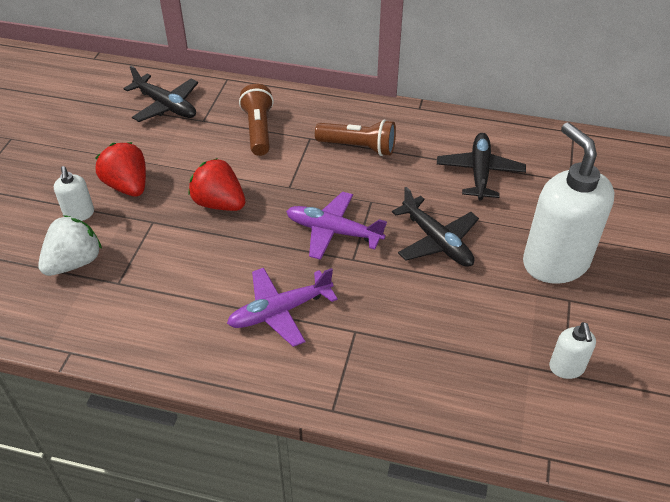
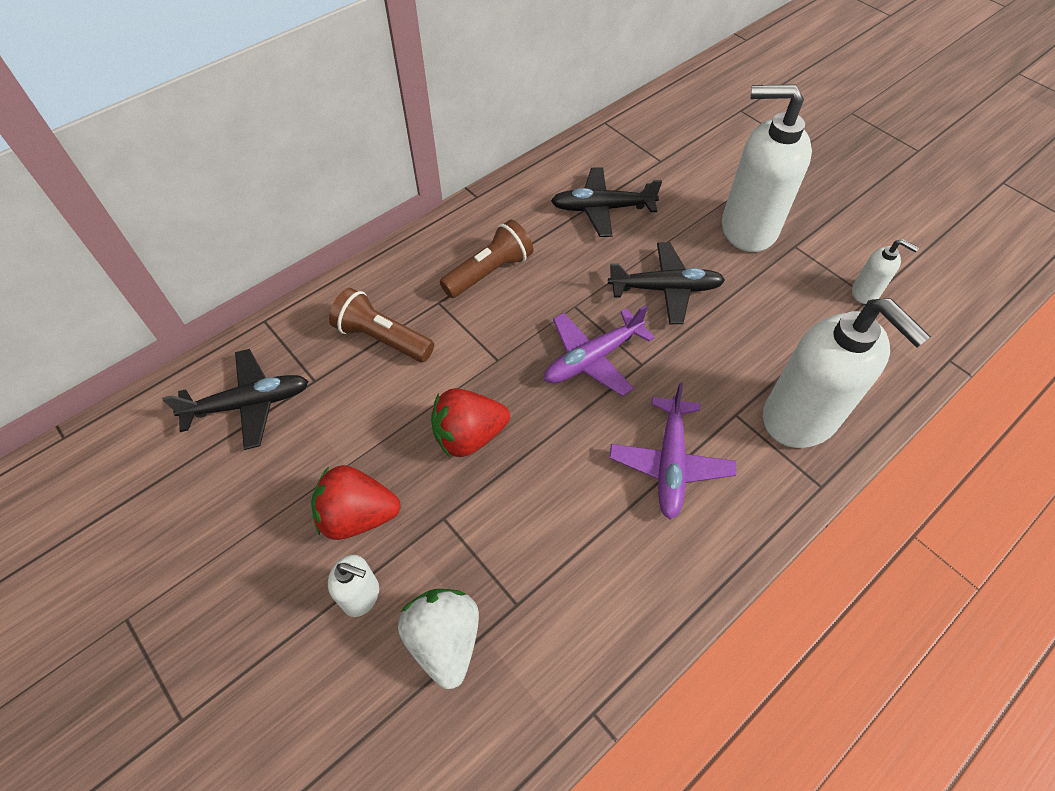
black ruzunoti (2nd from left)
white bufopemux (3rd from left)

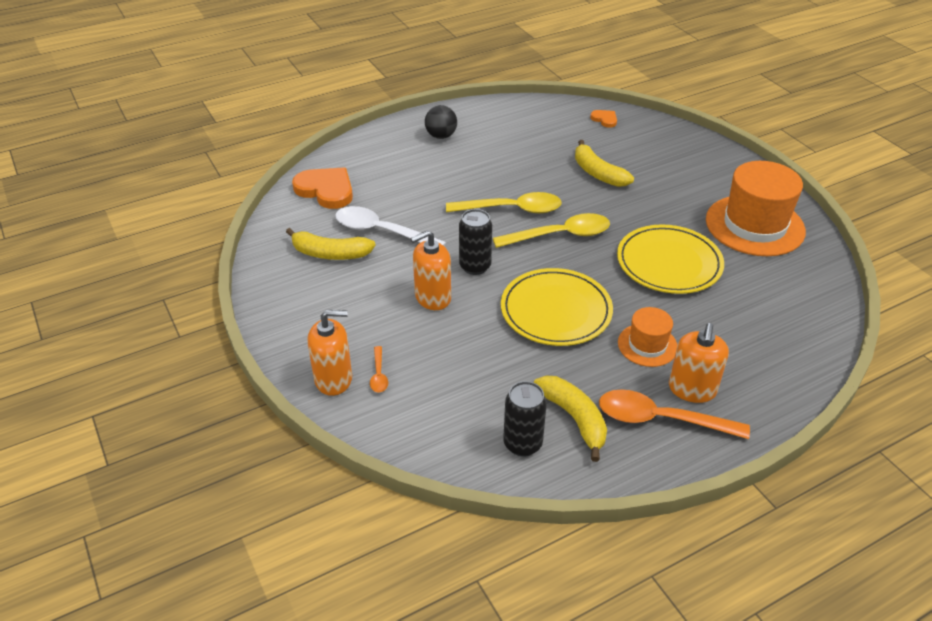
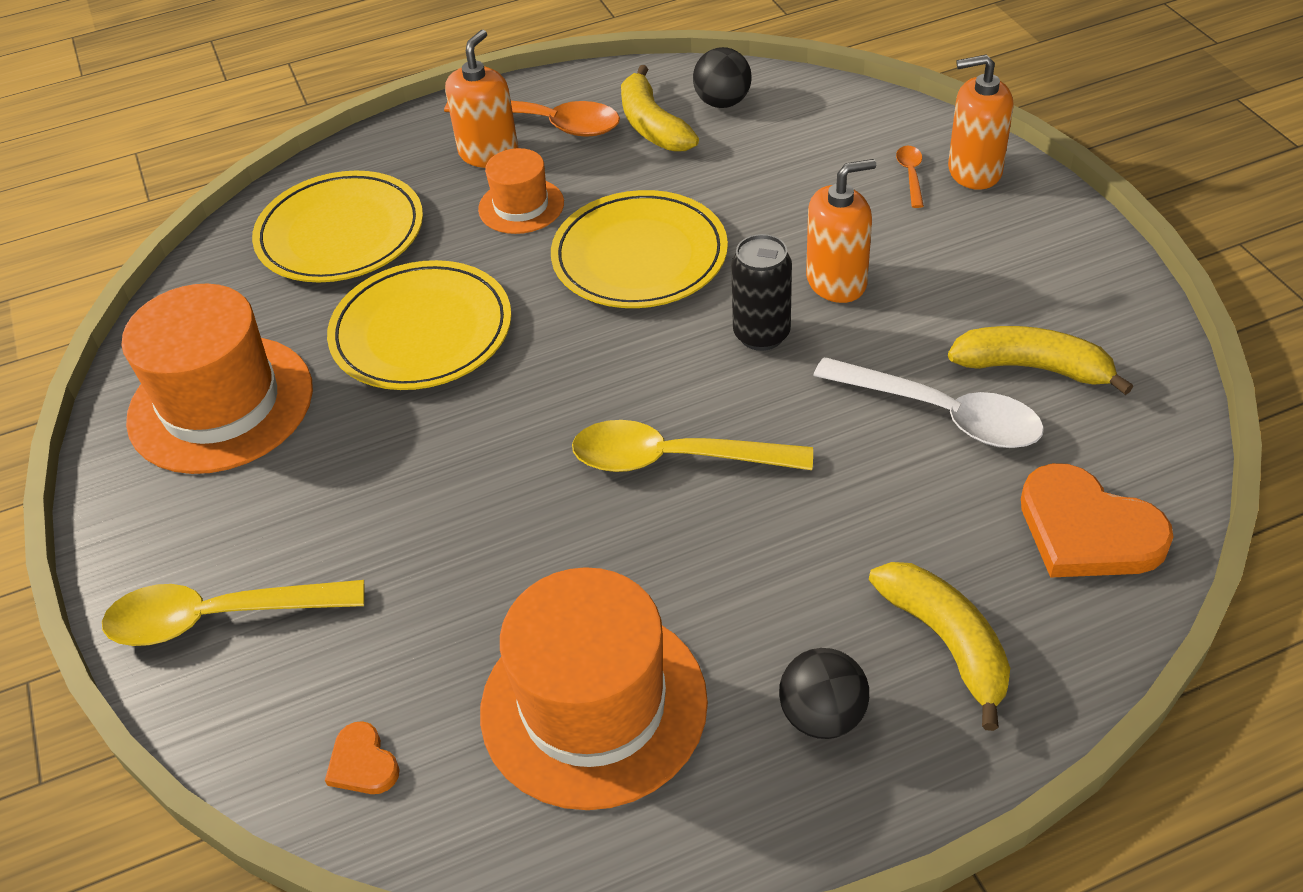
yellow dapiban (1st from left)
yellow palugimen (1st from left)
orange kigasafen (3rd from left)
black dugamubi (1st from left)
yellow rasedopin (2nd from left)

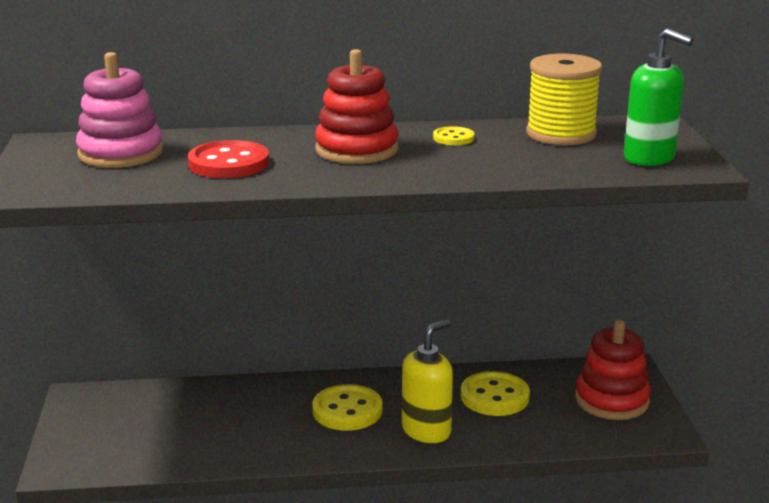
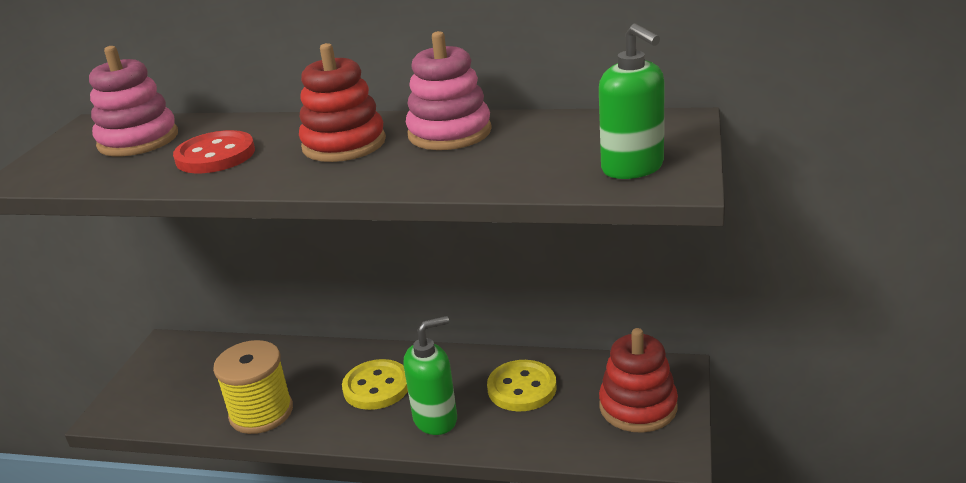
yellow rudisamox
green bufopemux (1st from left)
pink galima (2nd from left)

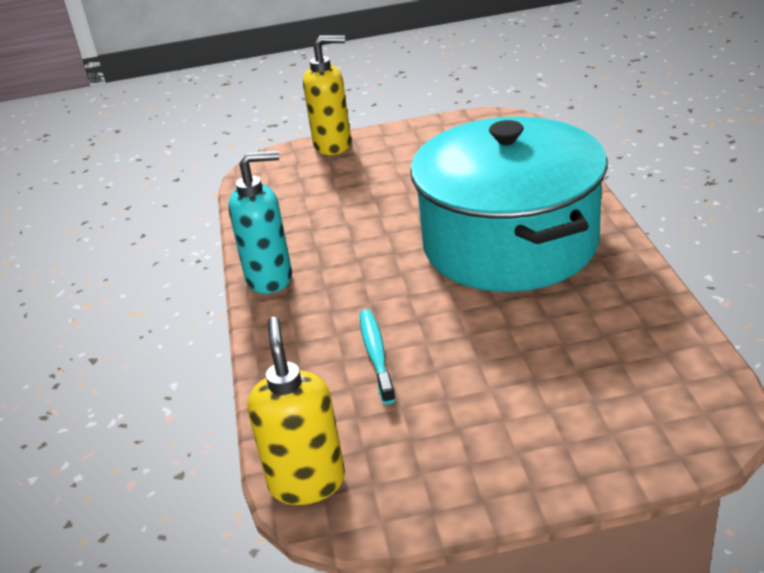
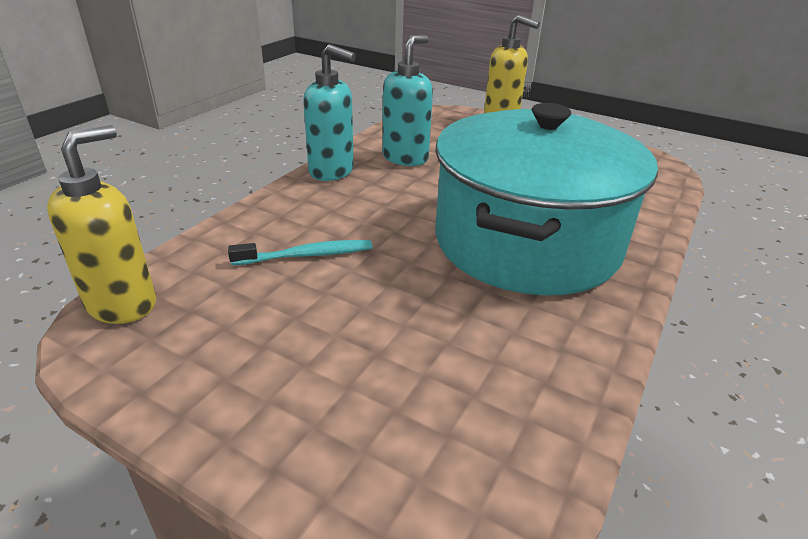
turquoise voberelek
turquoise bufopemux (2nd from left)

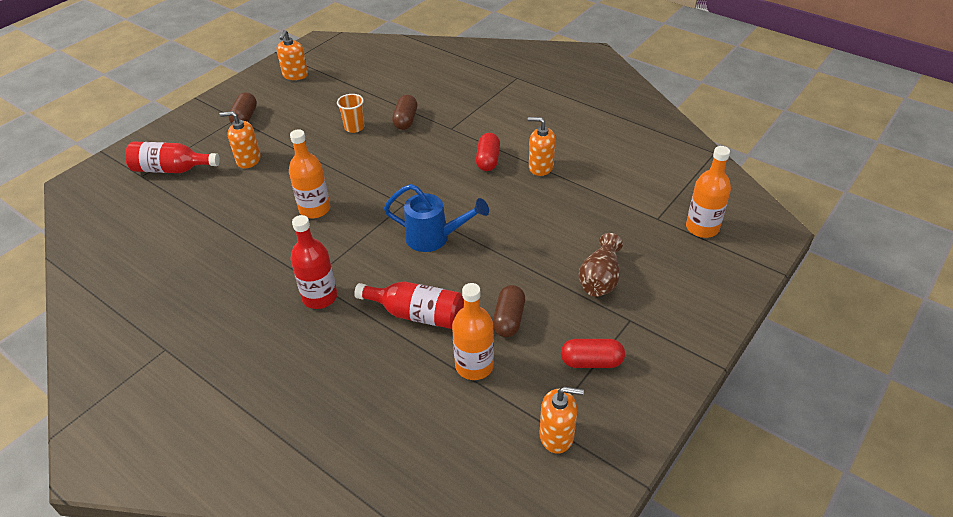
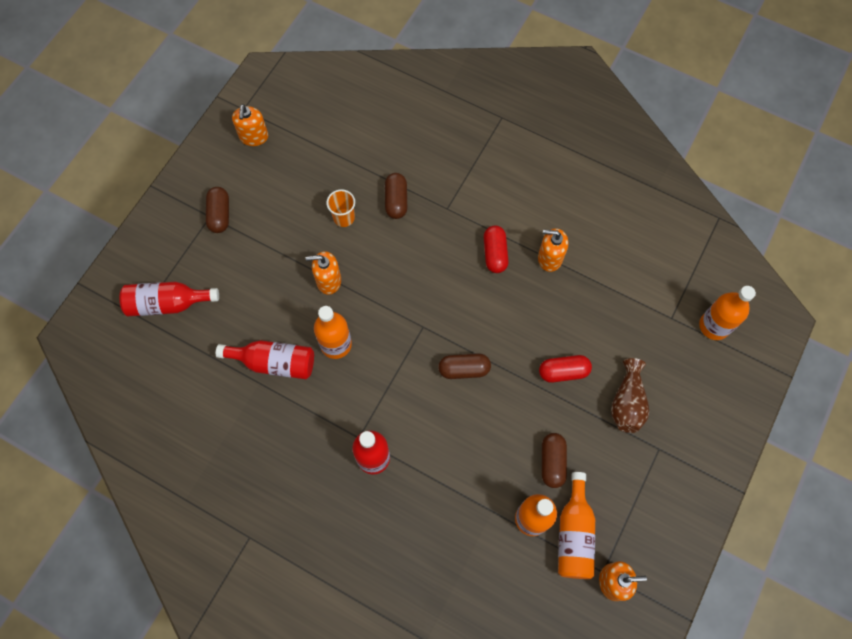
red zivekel (2nd from left)
orange bufopemux (2nd from left)
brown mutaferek (3rd from left)
red mutaferek (2nd from left)
orange zivekel (3rd from left)

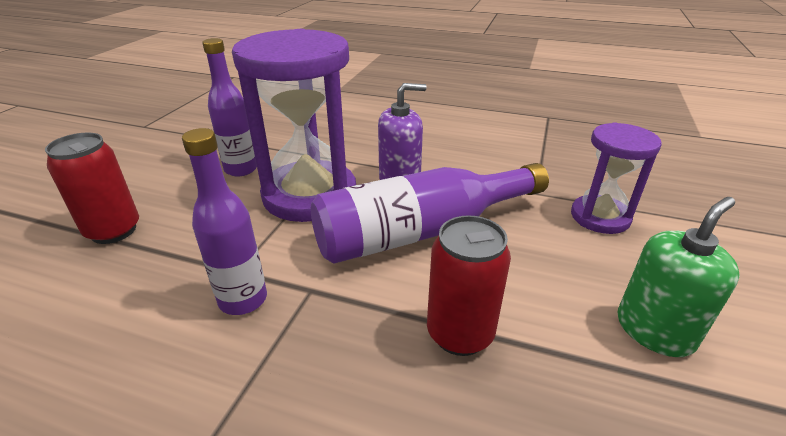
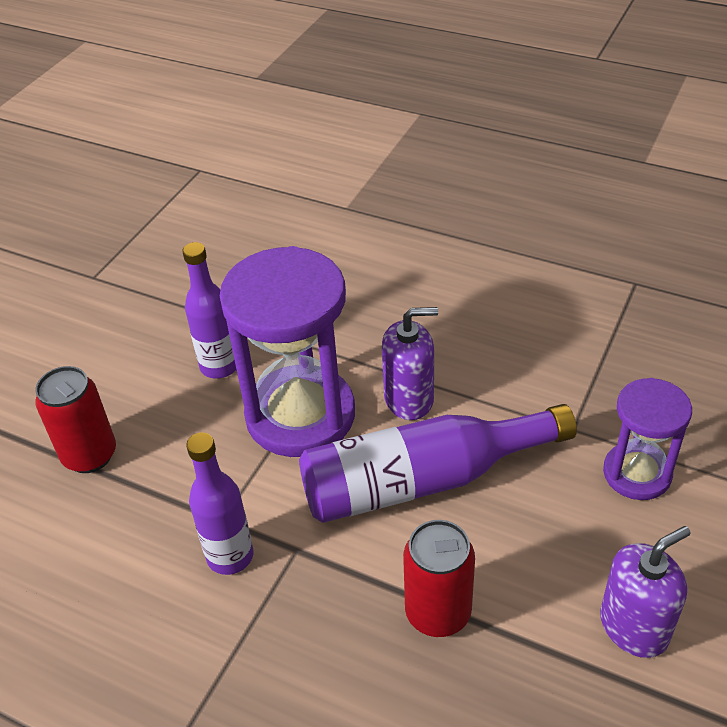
purple bufopemux (2nd from left)

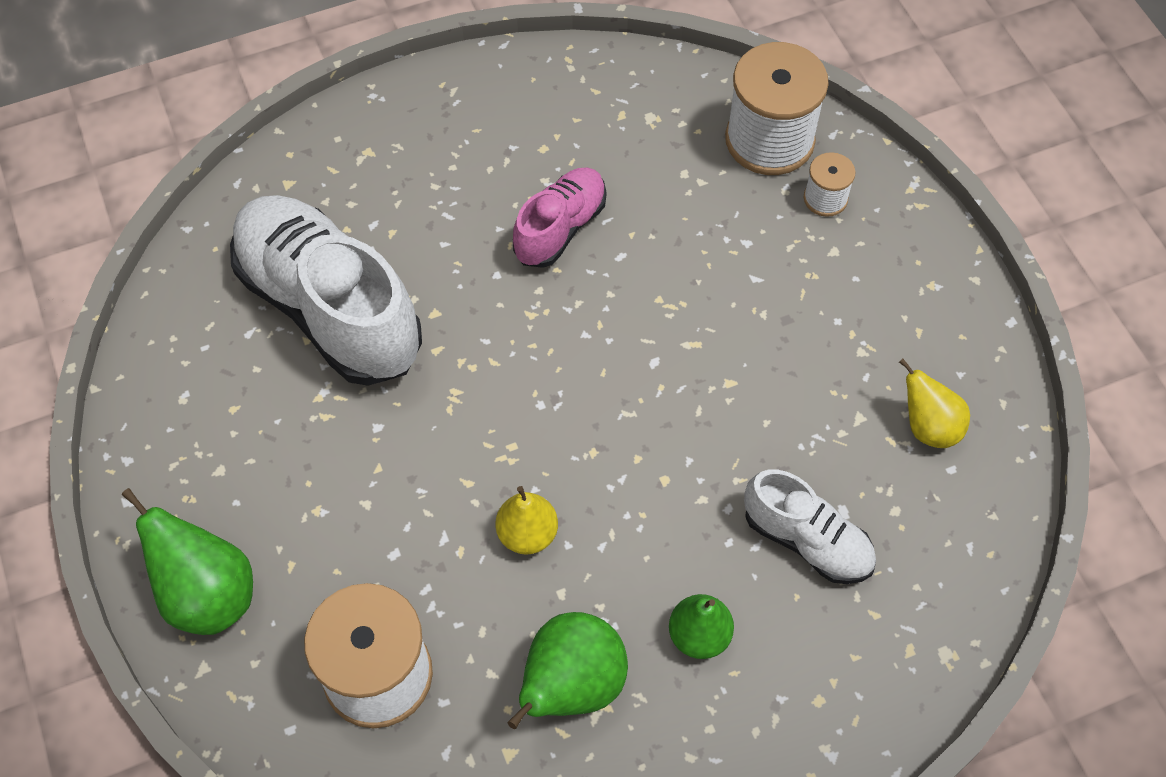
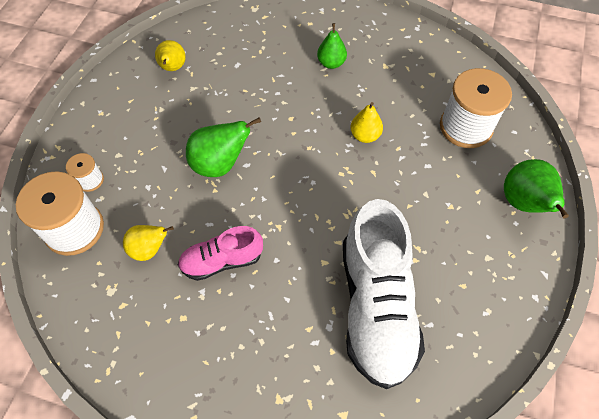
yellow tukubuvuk (1st from left)
green tukubuvuk (1st from left)
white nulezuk (2nd from left in the first image)

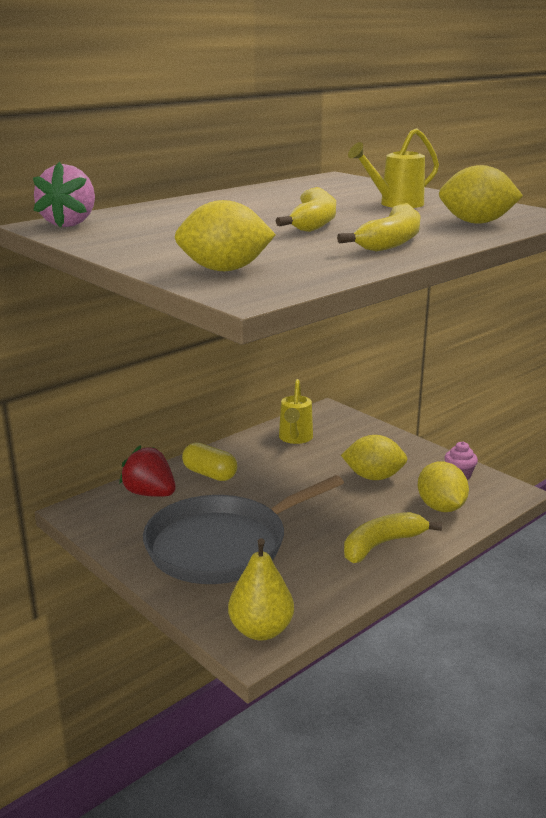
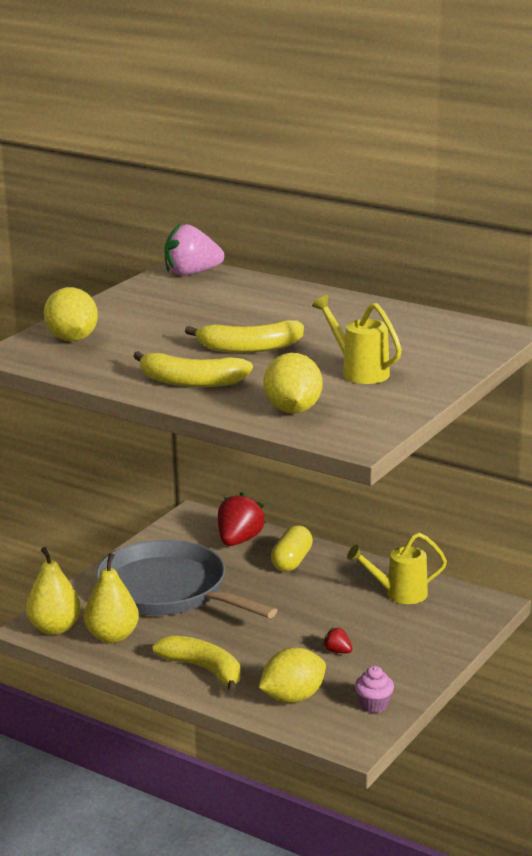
yellow tukubuvuk (2nd from left)
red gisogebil (2nd from left)

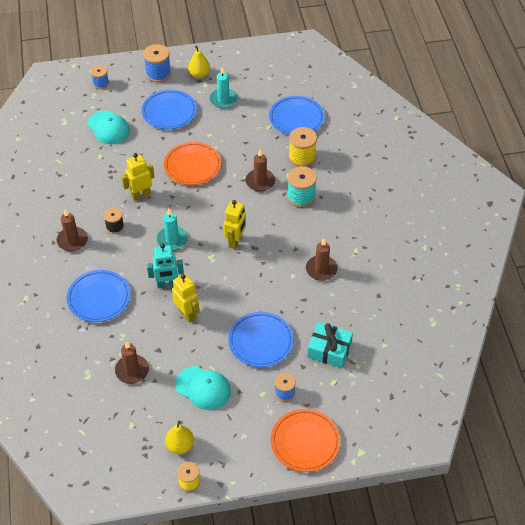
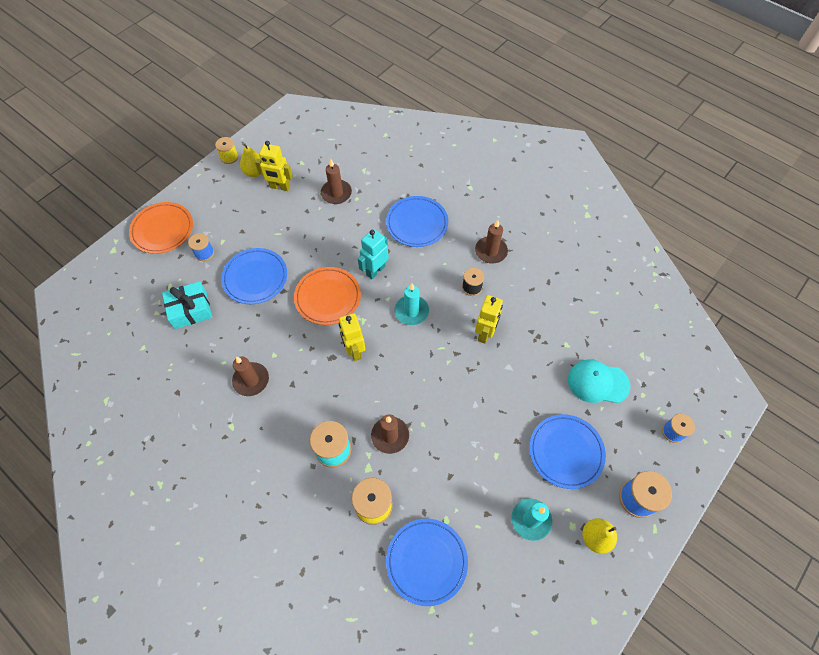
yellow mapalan (1st from left)
orange palugimen (2nd from left)
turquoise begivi (2nd from left in the first image)

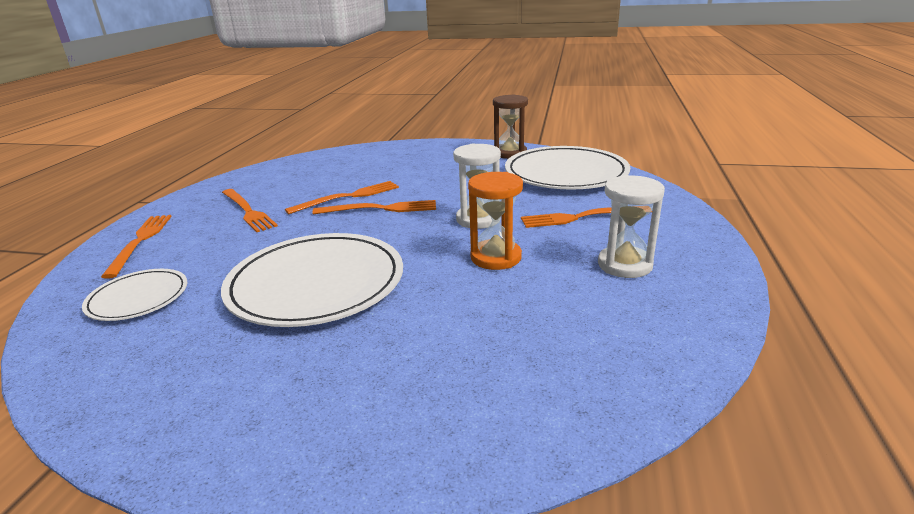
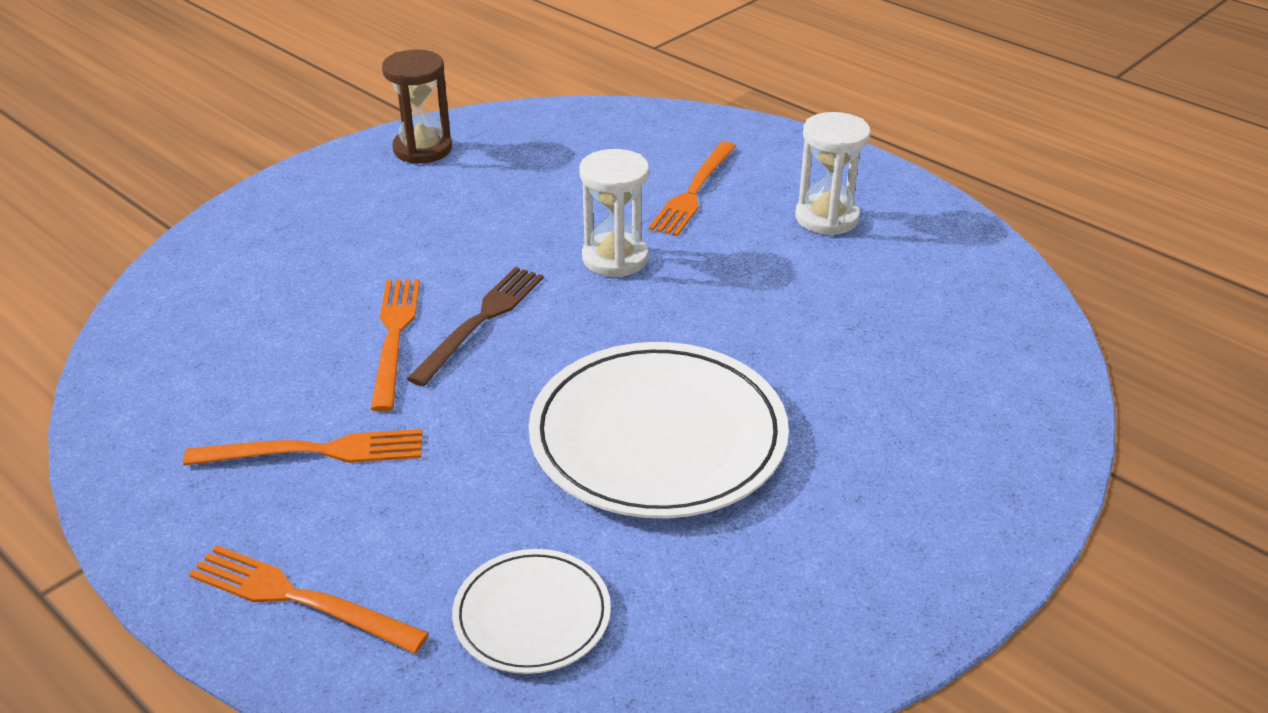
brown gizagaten
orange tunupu
white palugimen (3rd from left in the first image)

